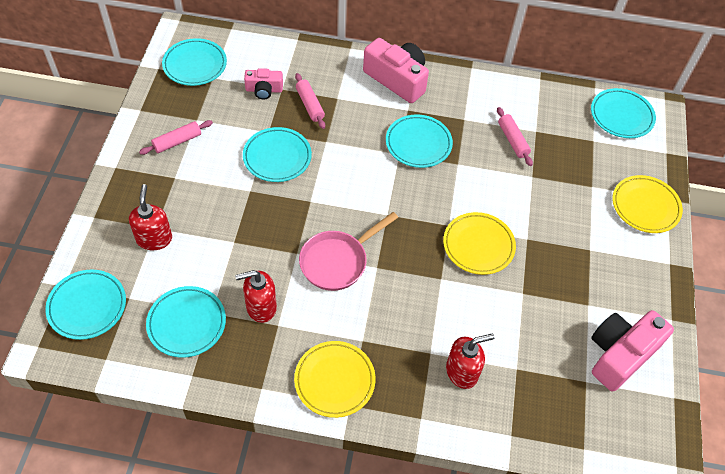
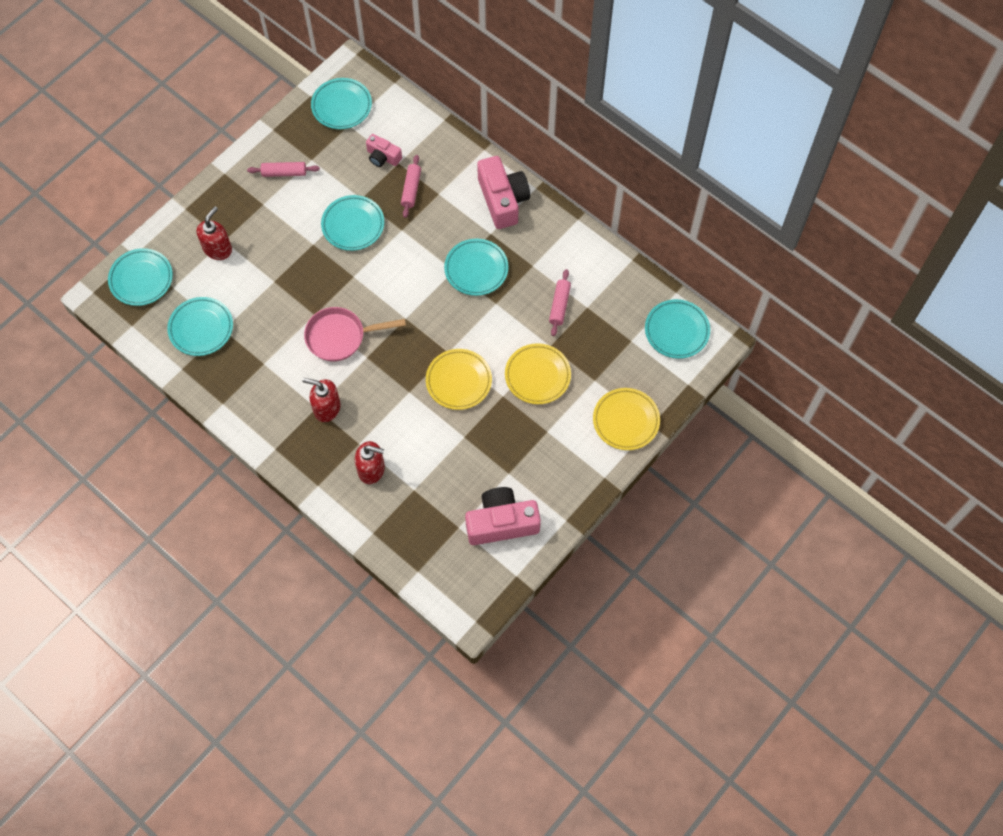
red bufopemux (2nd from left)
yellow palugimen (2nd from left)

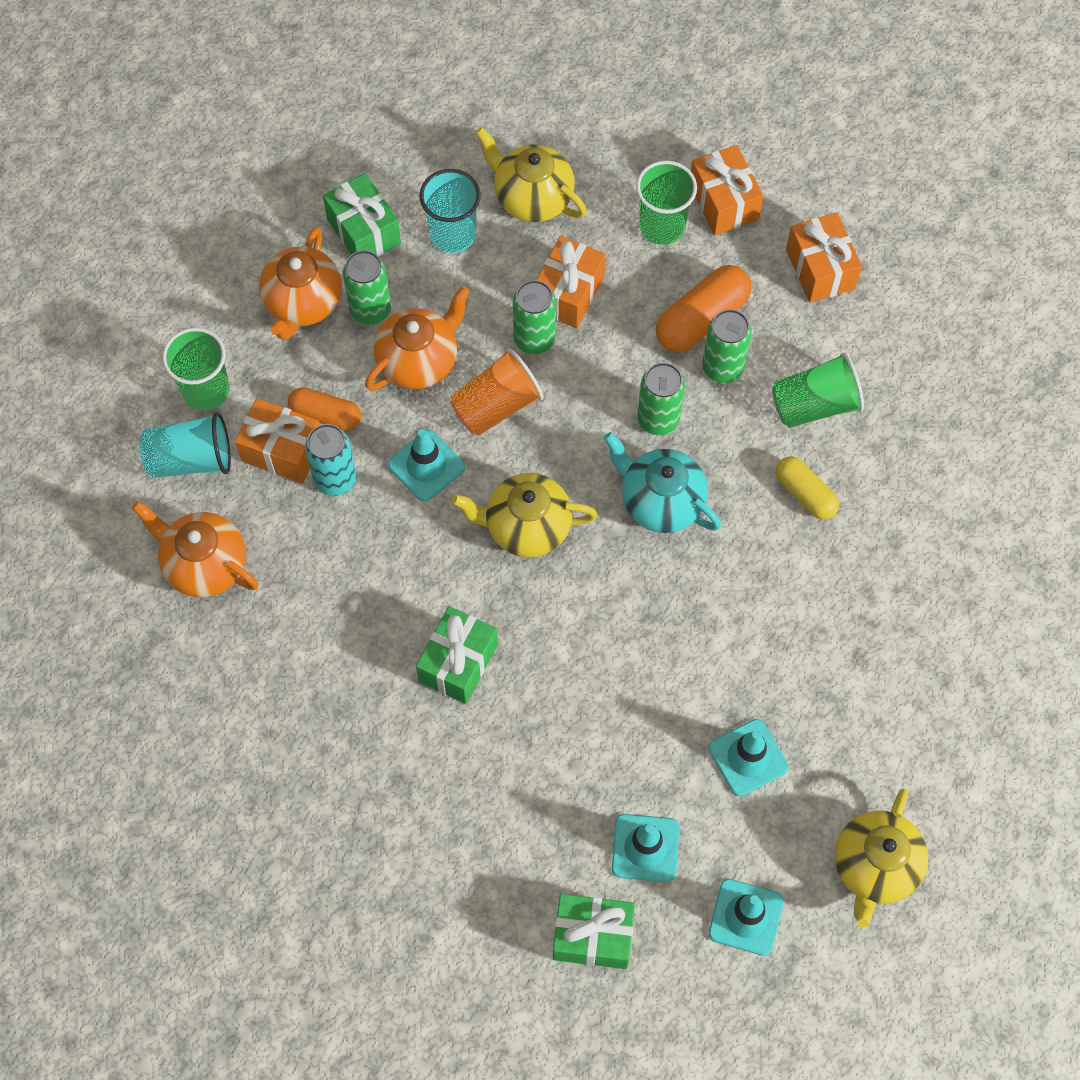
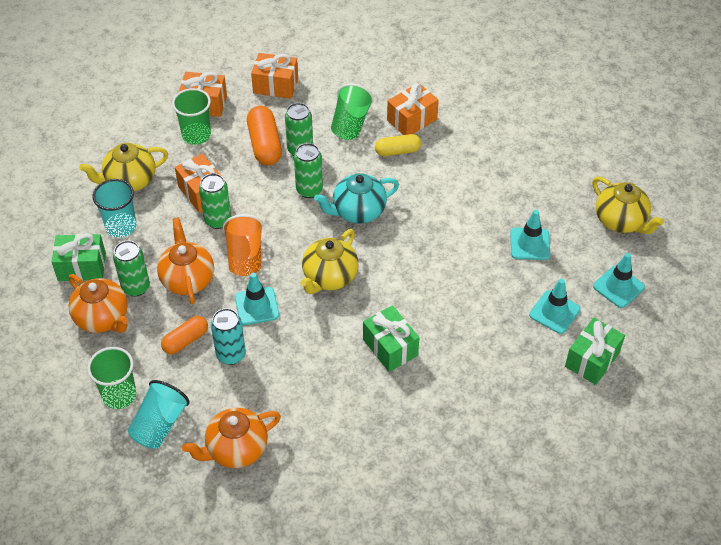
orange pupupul (4th from left)

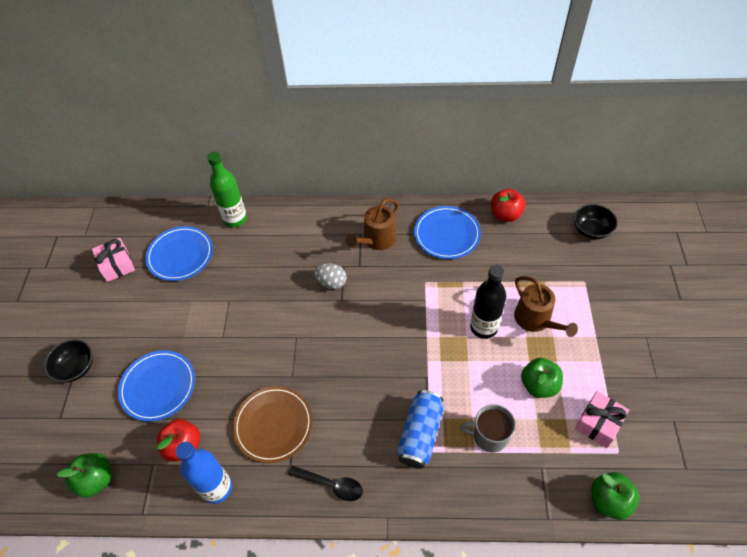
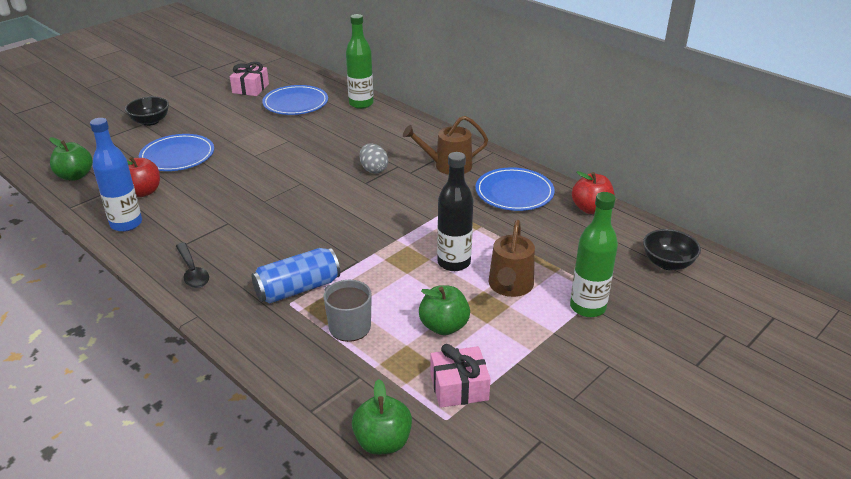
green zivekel (2nd from left)
brown palugimen

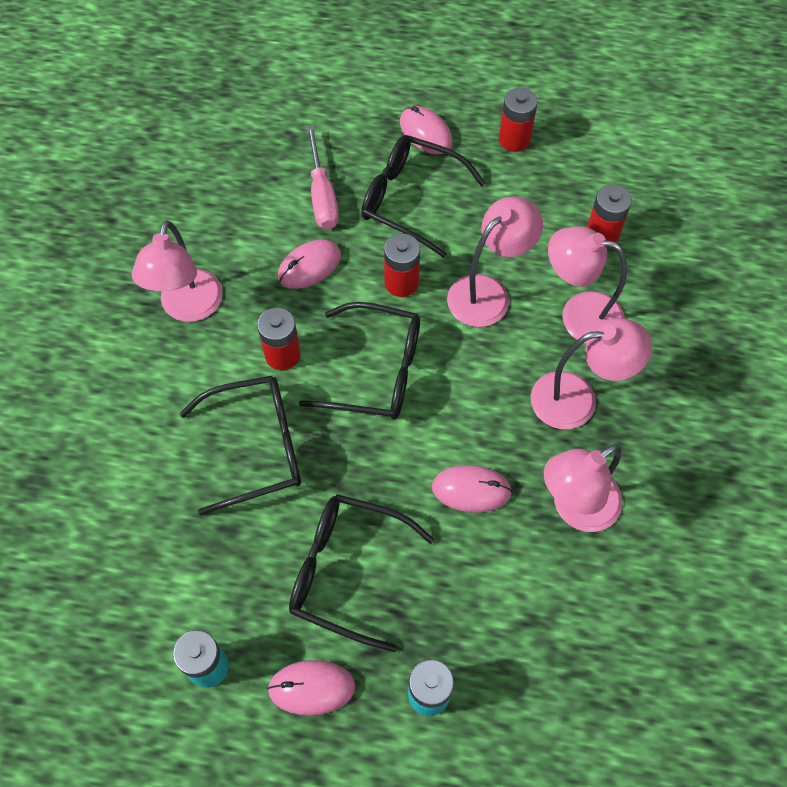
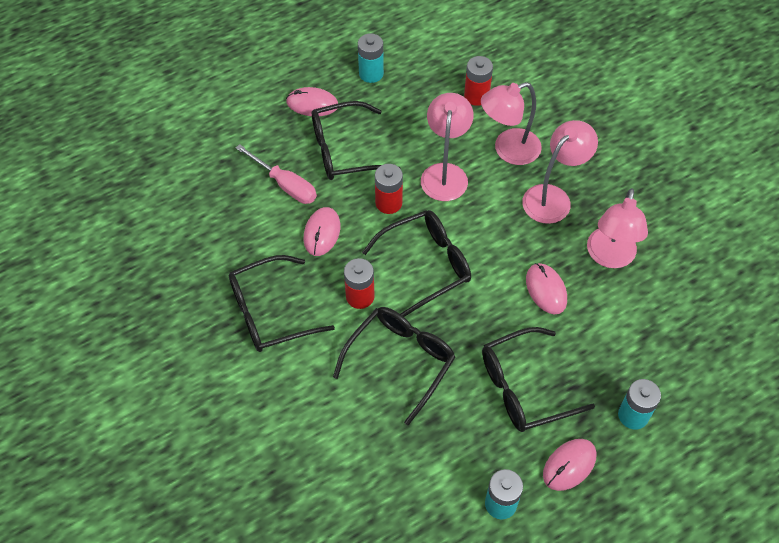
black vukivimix (1st from left)
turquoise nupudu (1st from left)
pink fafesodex (3rd from left)

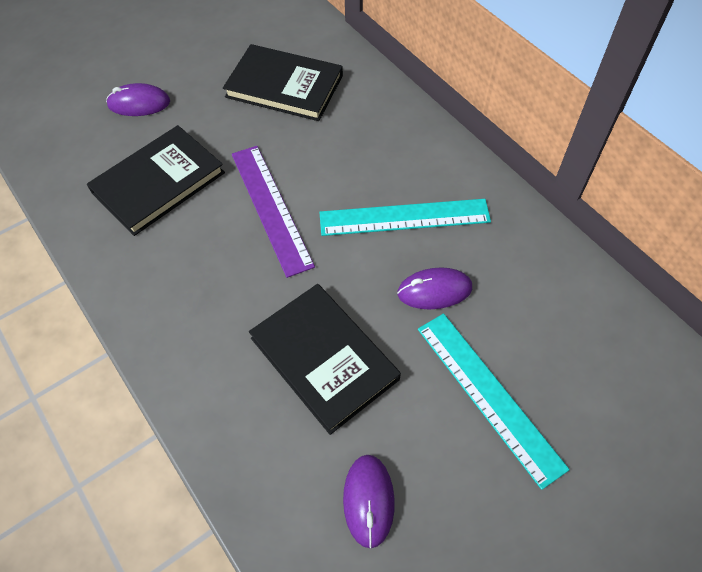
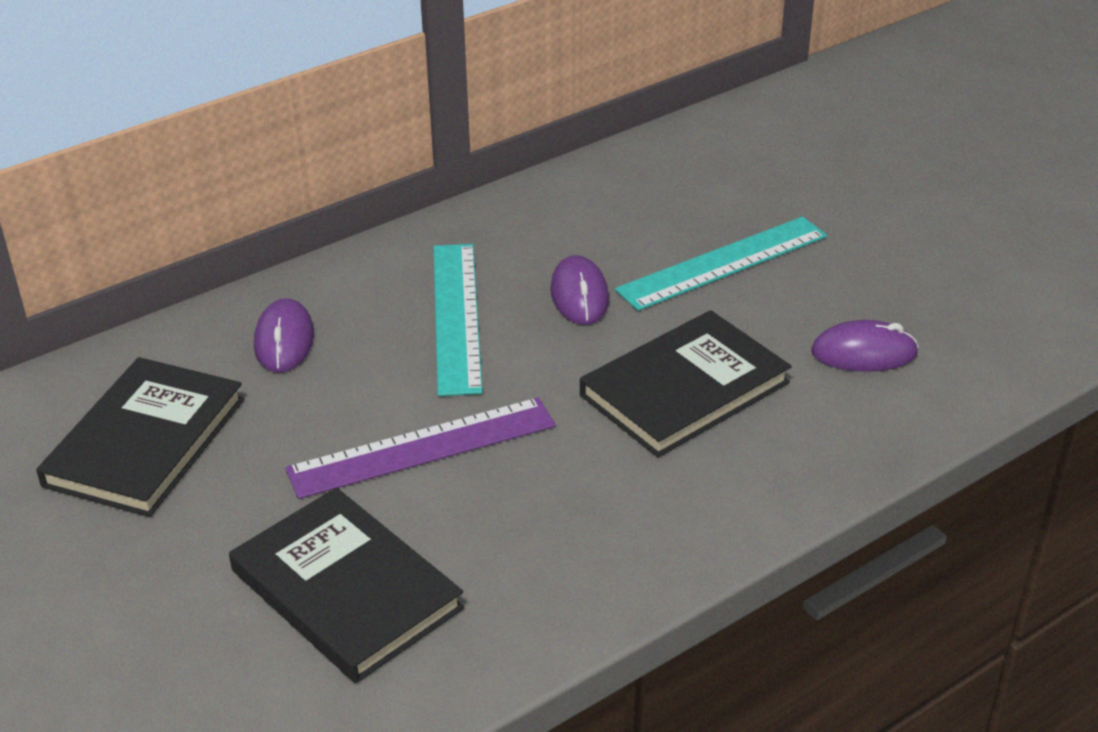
purple fafesodex (1st from left)

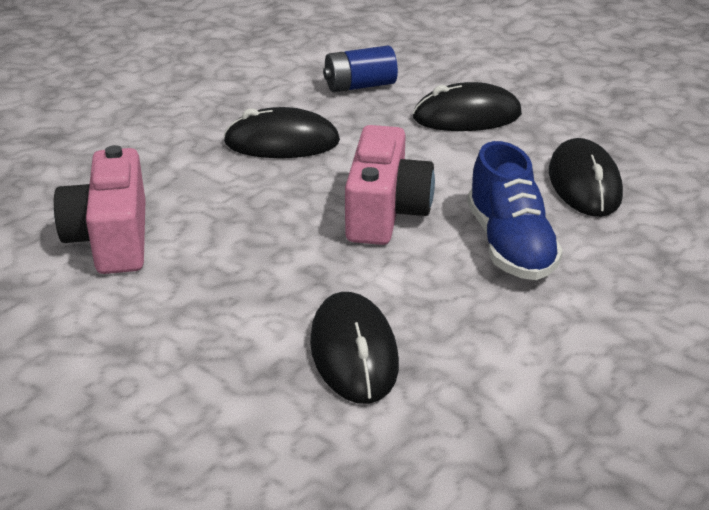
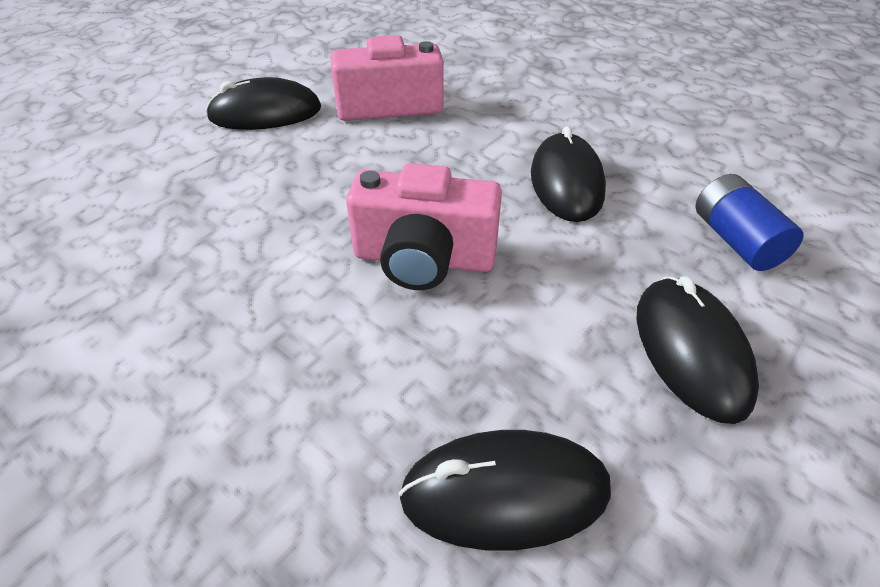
black fafesodex (1st from left)
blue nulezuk

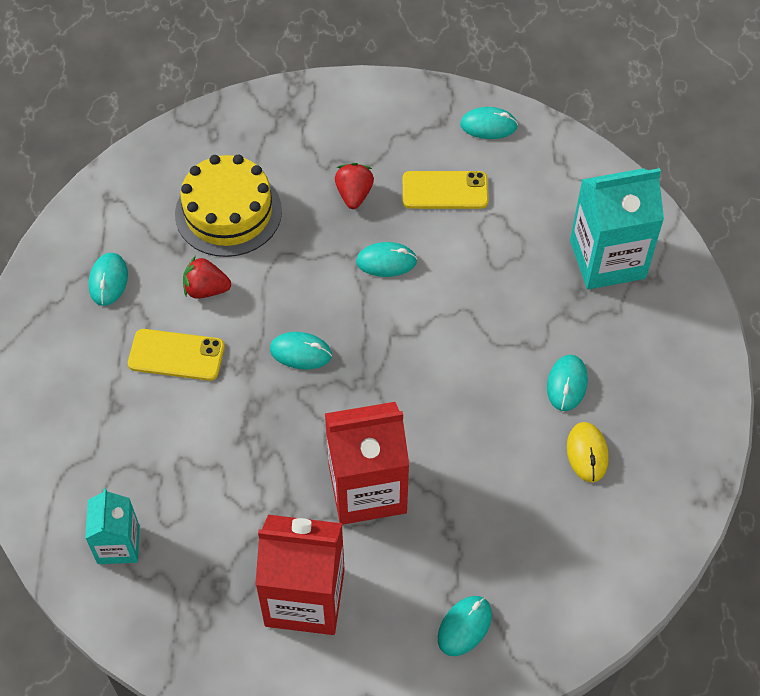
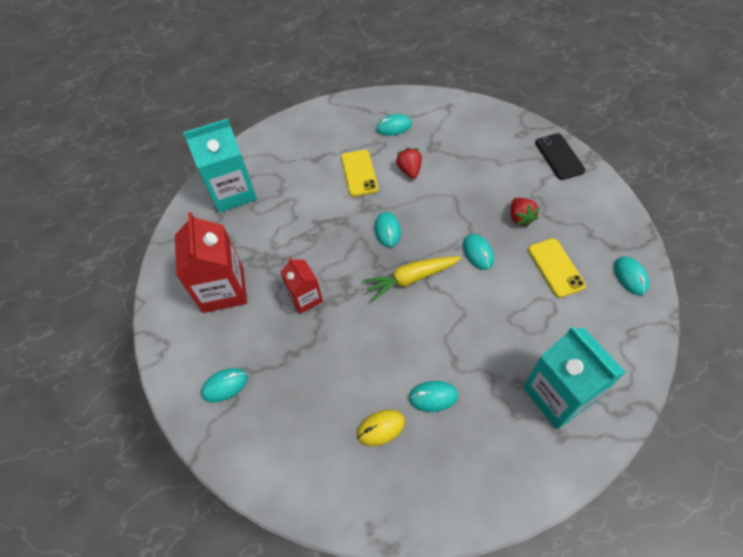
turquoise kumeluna (1st from left)
turquoise fafesodex (1st from left)
red kumeluna (2nd from left)
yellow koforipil
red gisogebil (2nd from left)
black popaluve
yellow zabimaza

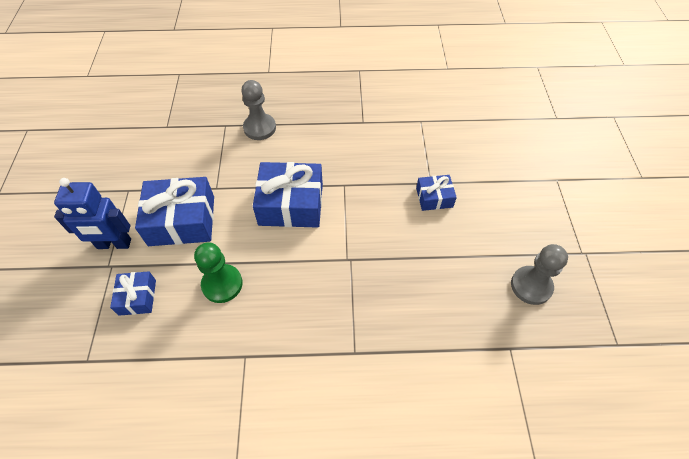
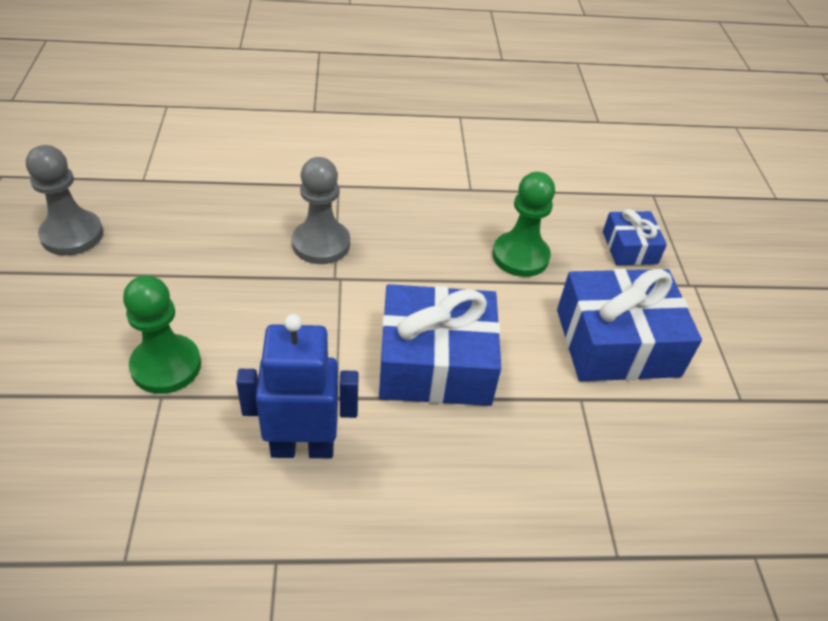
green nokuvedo (1st from left)
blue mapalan
grey nokuvedo (2nd from left)

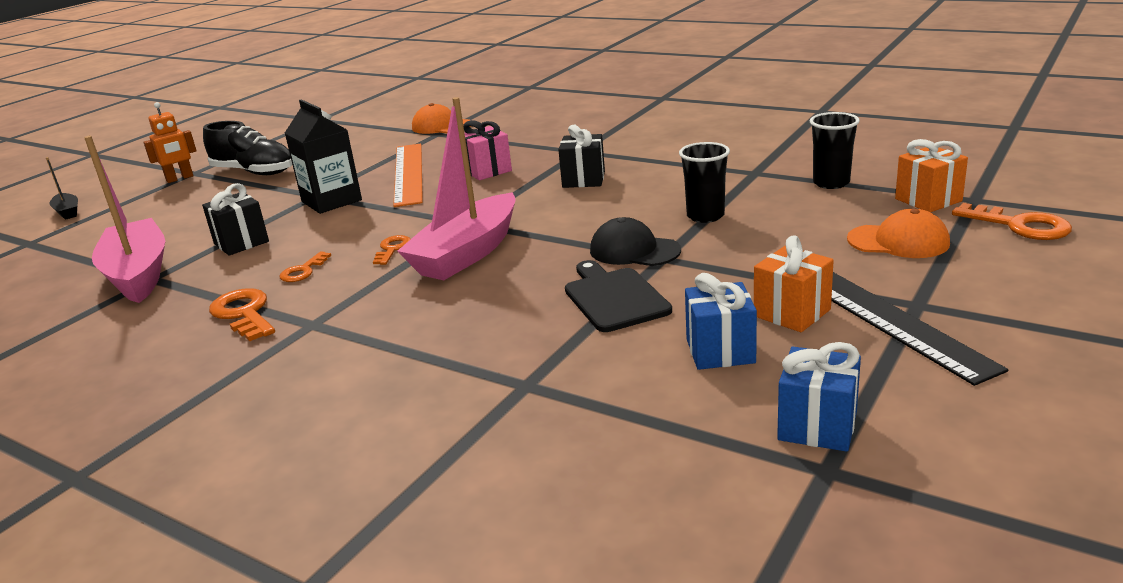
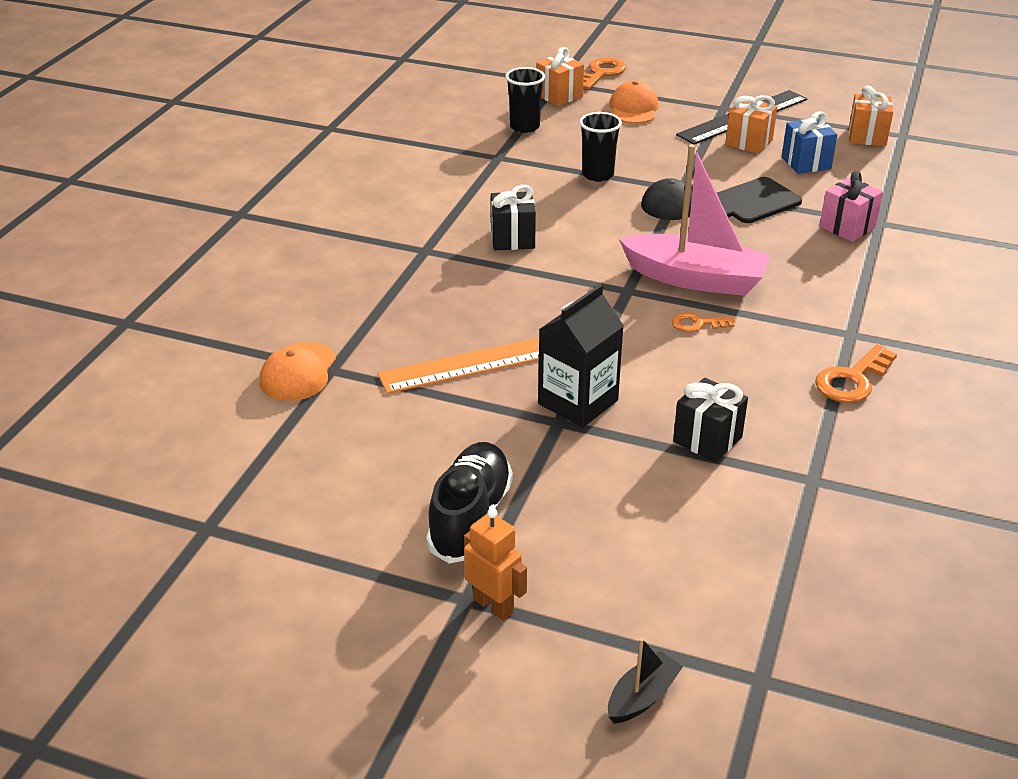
pink pupupul
orange pupupul (3rd from left)
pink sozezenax (1st from left in the first image)
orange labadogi (2nd from left in the first image)

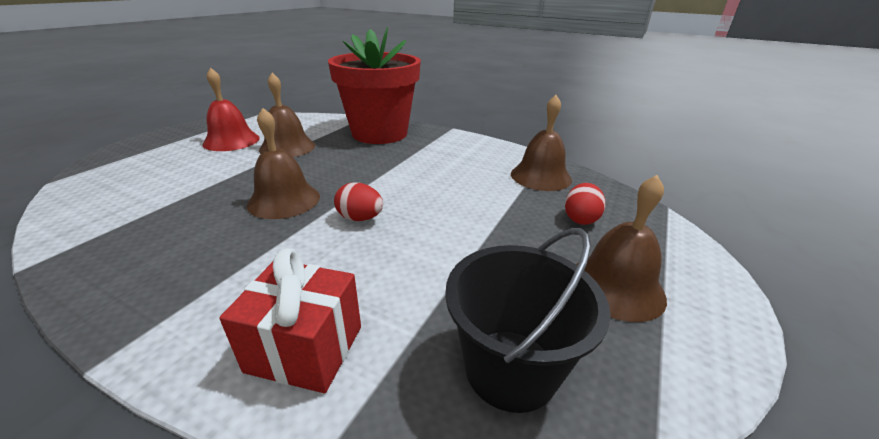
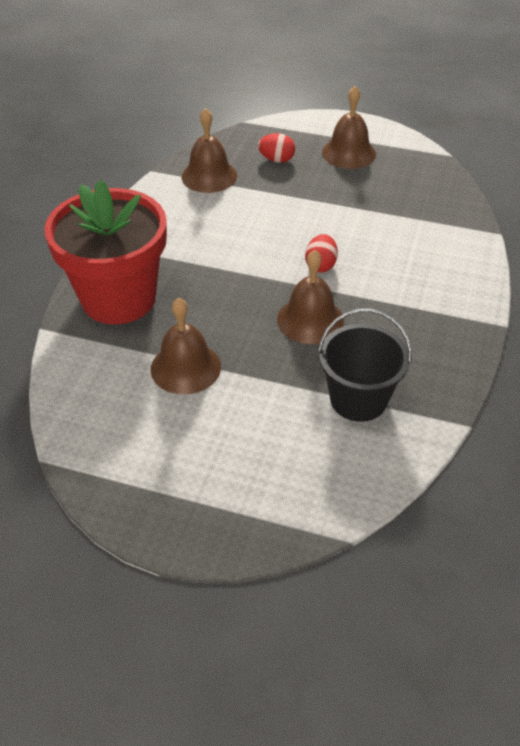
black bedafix
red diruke
red pupupul

